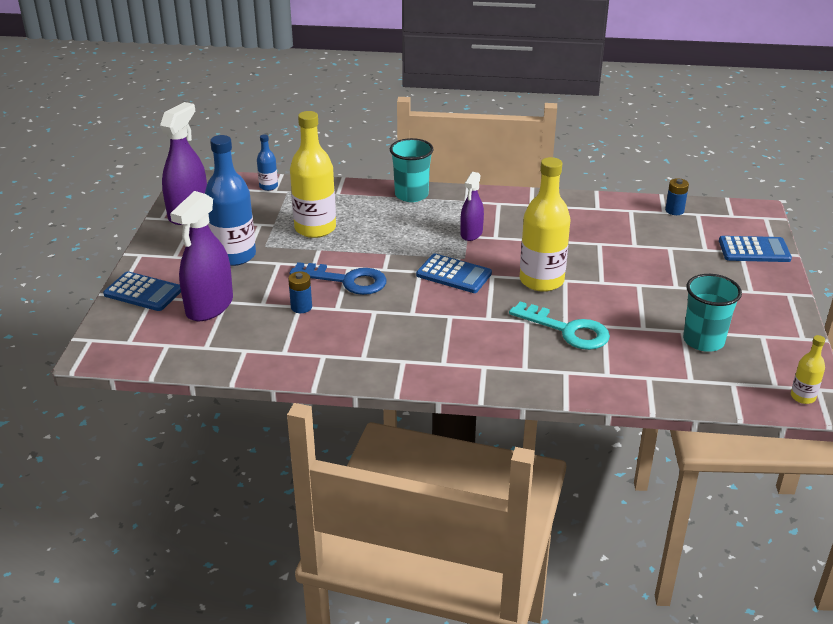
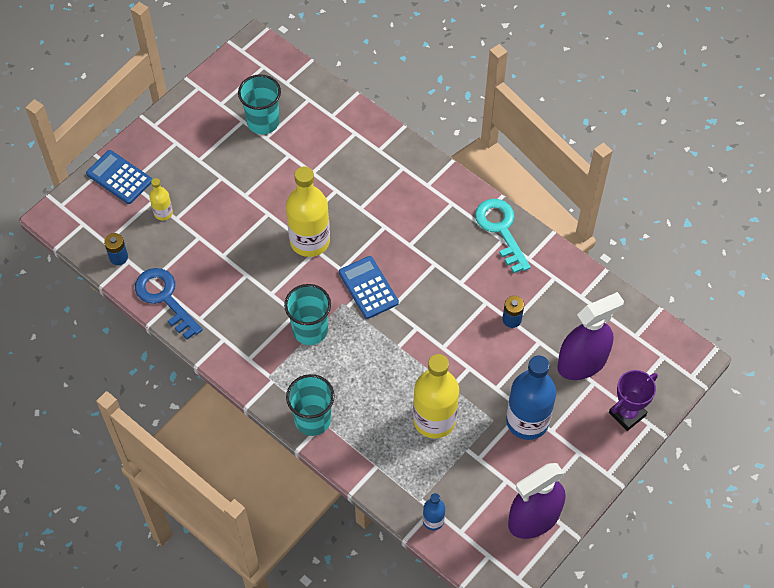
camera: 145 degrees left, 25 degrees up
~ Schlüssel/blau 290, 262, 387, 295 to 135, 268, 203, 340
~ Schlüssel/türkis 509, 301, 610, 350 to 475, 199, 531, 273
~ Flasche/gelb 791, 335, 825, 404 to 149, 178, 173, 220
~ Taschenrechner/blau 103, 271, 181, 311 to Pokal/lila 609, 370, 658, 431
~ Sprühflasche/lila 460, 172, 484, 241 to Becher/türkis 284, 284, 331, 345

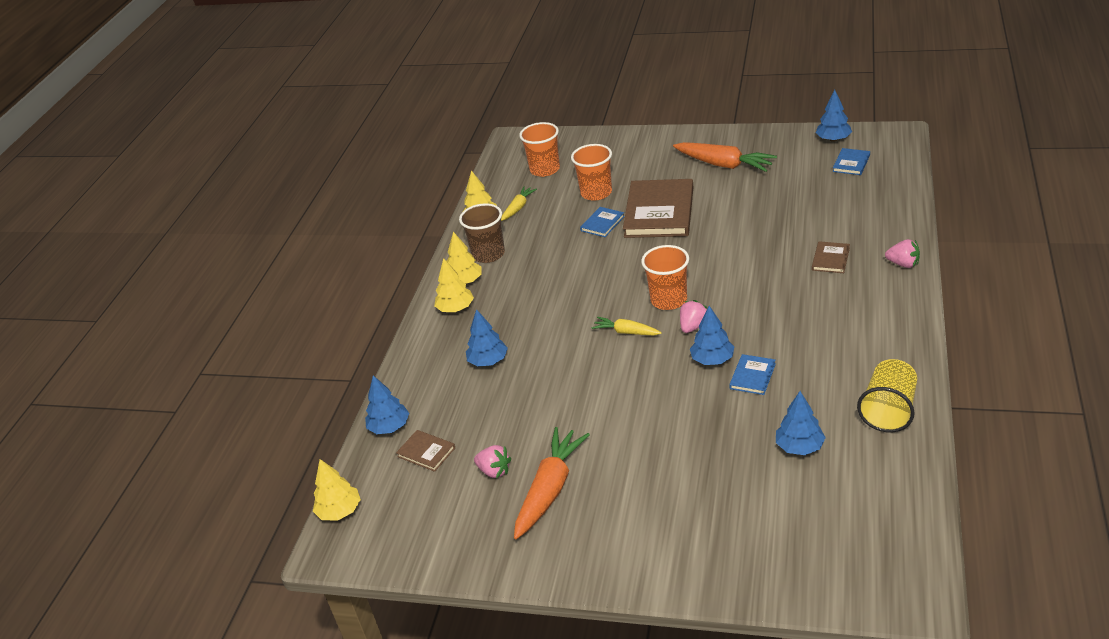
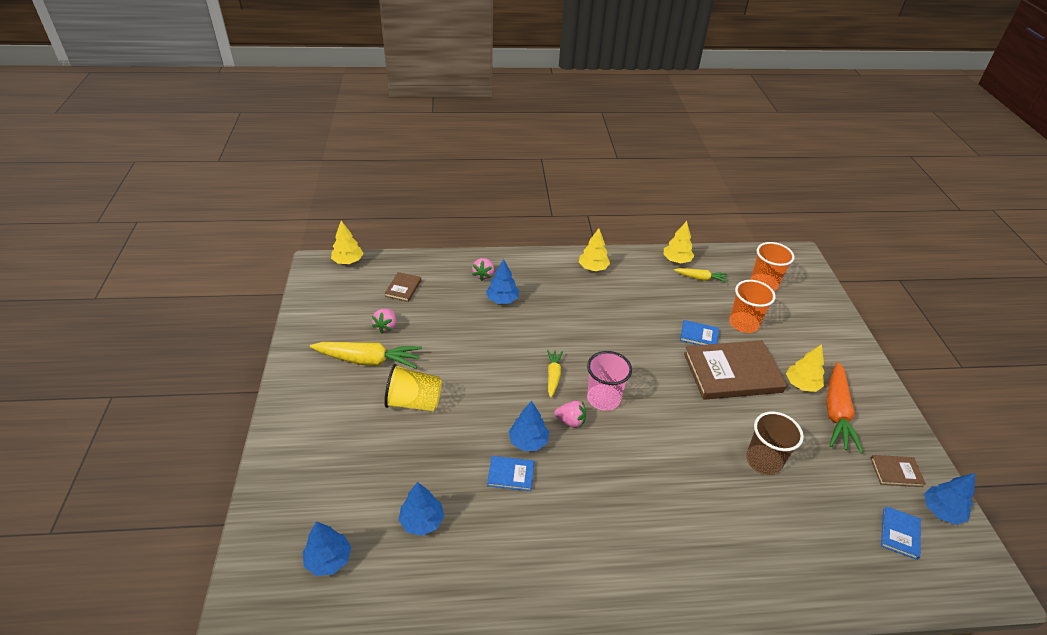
camera: 65 degrees right, 5 degrees up
~ Baum/blau 365, 375, 409, 434 to 303, 521, 351, 576
~ Baum/gelb 434, 258, 474, 312 to 786, 344, 824, 392
~ Becher/braun 459, 203, 505, 263 to 746, 412, 804, 475
~ Buch/braun 812, 241, 850, 273 to 870, 455, 926, 487
~ Becher/gelb 857, 359, 917, 432 to 384, 364, 442, 411
~ Erdbeere/rosa 885, 239, 920, 268 to 472, 258, 494, 281
~ Karotte/orange 514, 427, 590, 539 to Karotte/gelb 310, 342, 422, 369
~ Becher/orange 641, 245, 689, 310 to Becher/rosa 587, 351, 632, 411
~ Buch/blau 833, 148, 870, 175 = 881, 506, 921, 560 75 degrees counterclockwise

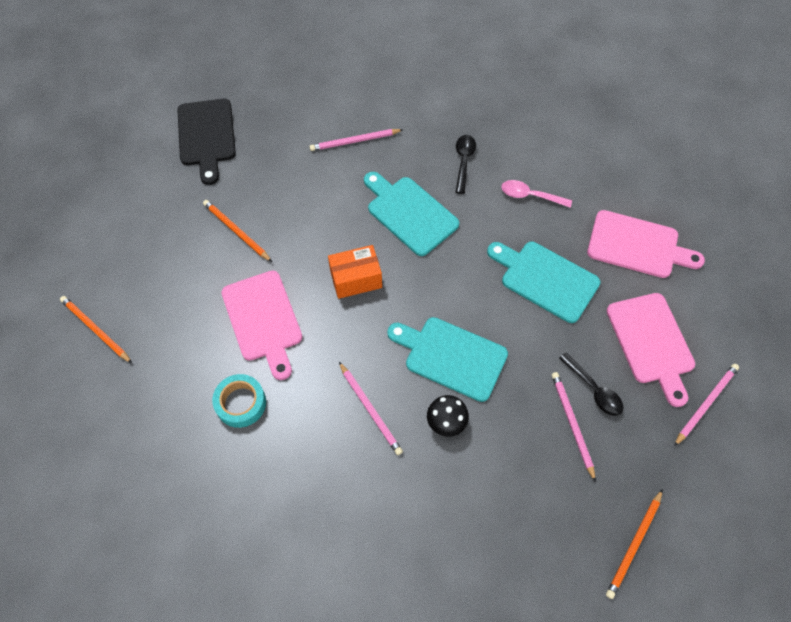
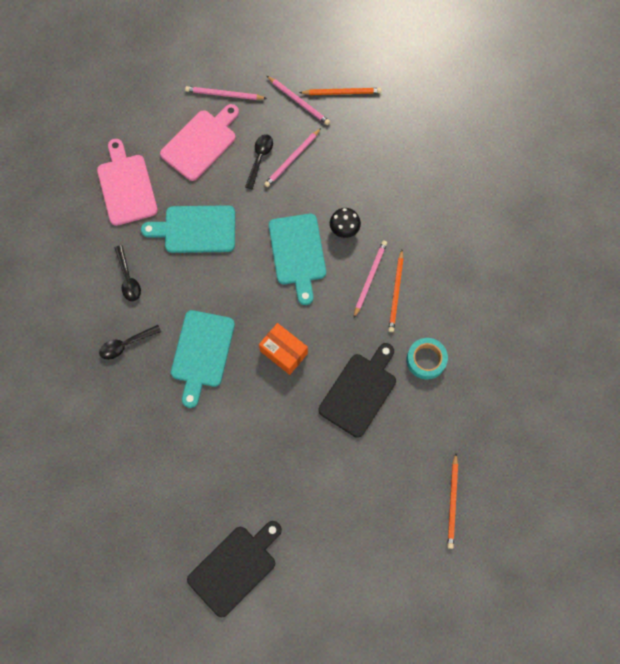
camera: 125 degrees left, 10 degrees up
~ Bleistift/orange 203, 200, 272, 262 to 388, 250, 404, 332
~ Bleistift/rosa 310, 129, 403, 151 to 267, 76, 330, 125
~ Schneidebrett/rosa 221, 270, 302, 380 to Schneidebrett/schwarz 319, 343, 396, 438
~ Löffel/rosa 501, 180, 572, 208 to Löffel/schwarz 115, 245, 141, 302
~ Schneidebrett/türkis 487, 242, 601, 323 = 141, 205, 235, 253 90 degrees clockwise

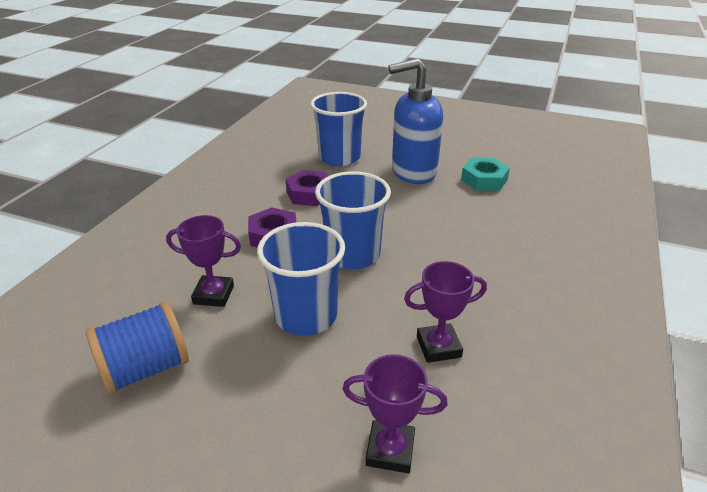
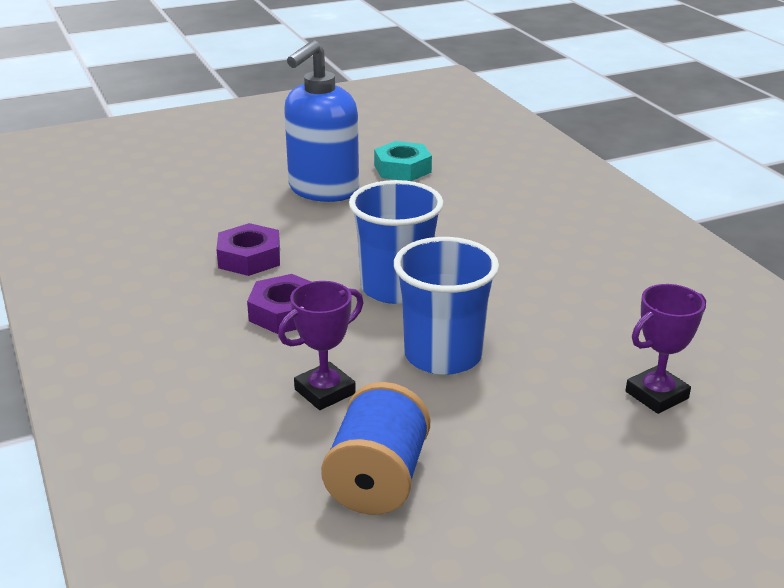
camera: 45 degrees left, 5 degrees down
- Becher/blau 310, 92, 367, 166
- Pokal/lila 404, 261, 487, 363

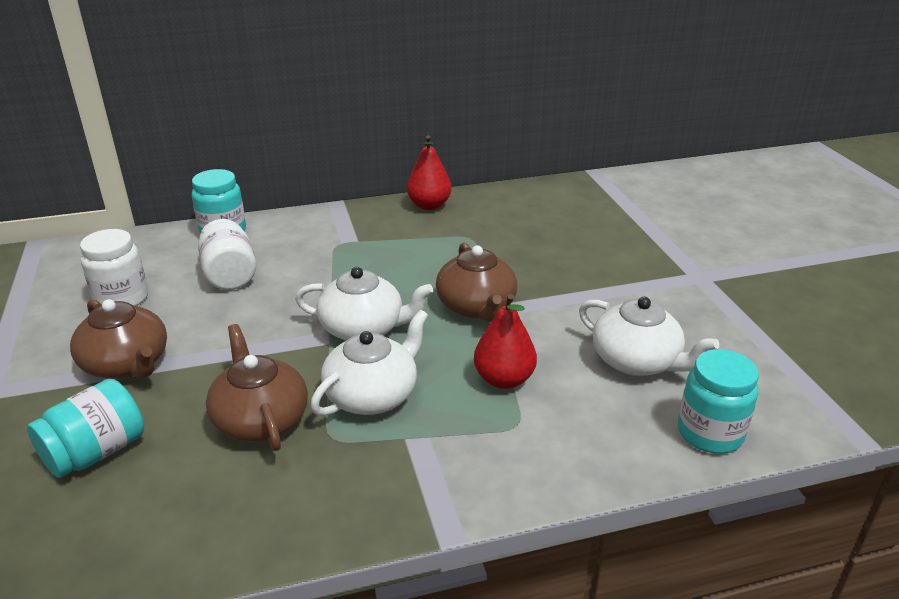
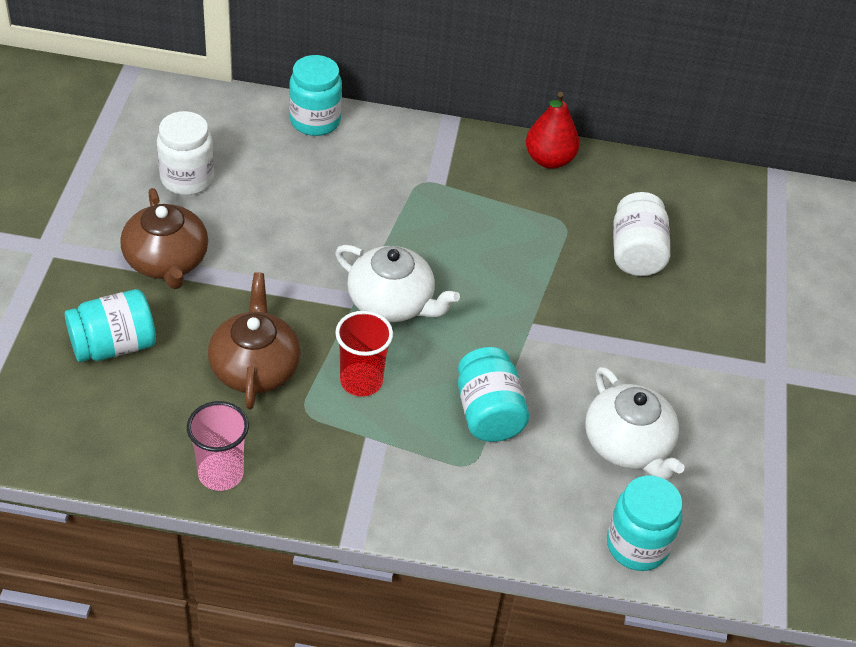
camera: 20 degrees right, 15 degrees up
- Teekanne/braun 436, 242, 517, 322
+ Becher/rosa 187, 401, 249, 491
~ Einmachglas/weiß 198, 219, 256, 290 to 613, 192, 670, 276
~ Teekanne/weiß 310, 310, 428, 416 to Becher/rot 335, 311, 393, 397
~ Birne/rot 474, 294, 537, 389 to Einmachglas/türkis 458, 347, 529, 442

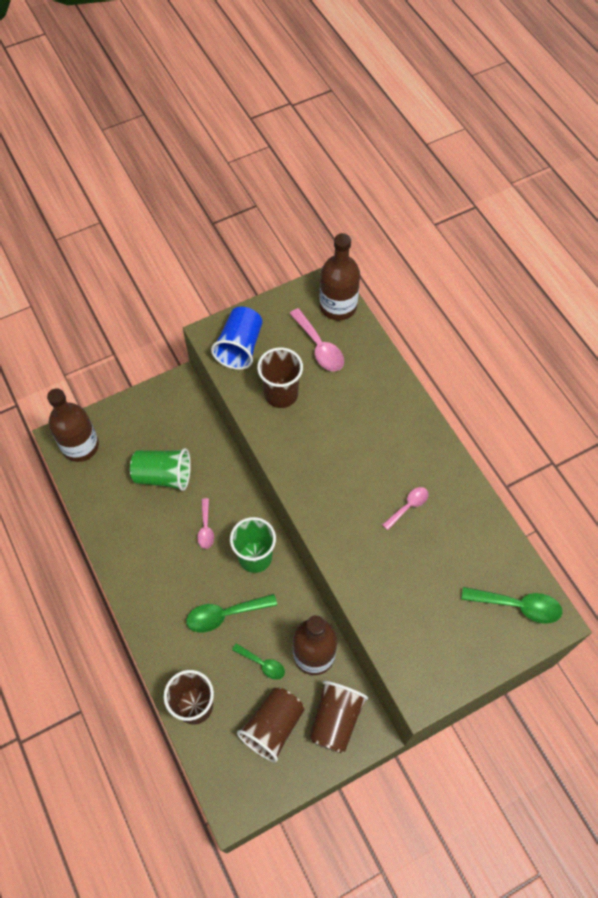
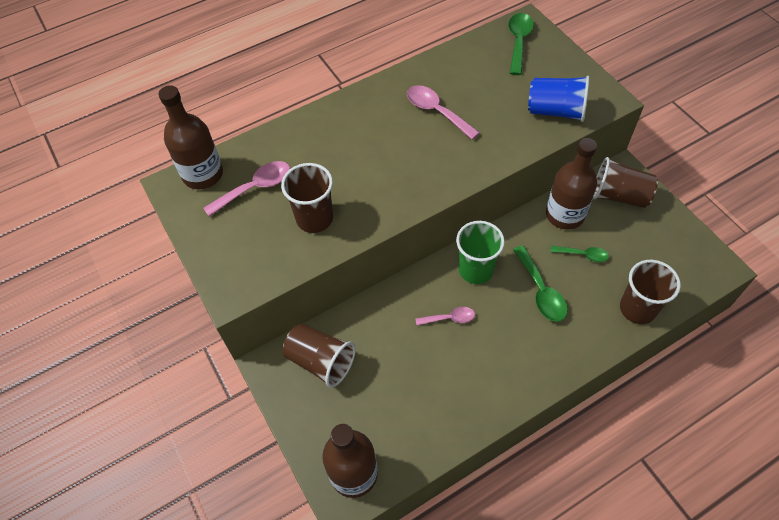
camera: 90 degrees left, 5 degrees down
- Becher/grün 130, 448, 191, 491
~ Becher/blau 211, 307, 262, 370 to 528, 76, 589, 122
~ Becher/braun 237, 688, 304, 762 to 283, 323, 356, 388
~ Löffel/grün 232, 643, 285, 680 = 550, 246, 609, 262 75 degrees clockwise
~ Löffel/rosa 382, 487, 428, 530 = 407, 85, 480, 140 x1.60

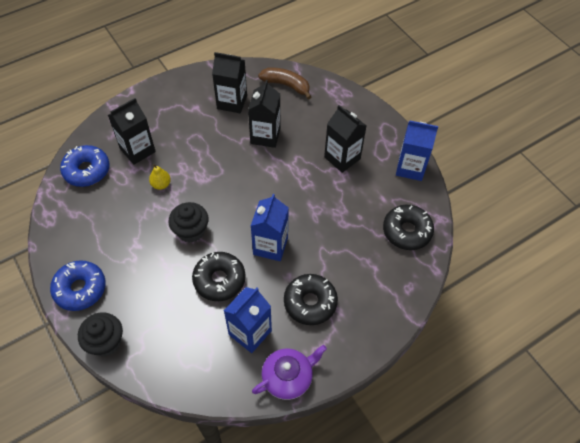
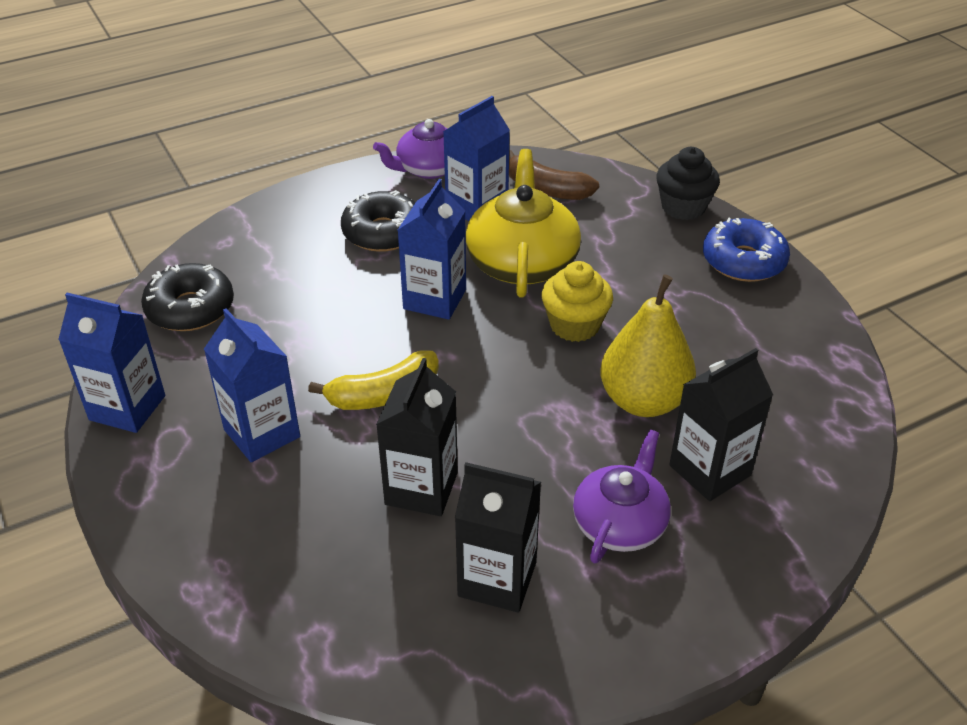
camera: 175 degrees left, 15 degrees down
- Donut/blau 60, 145, 109, 187
+ Banane/gelb 308, 350, 439, 410
+ Teekanne/lila 573, 430, 671, 564
~ Banane/braun 258, 68, 311, 100 to 509, 150, 599, 200
~ Donut/schwarz 192, 252, 246, 301 to Teekanne/gelb 466, 149, 581, 298
~ Muffin/schwarz 168, 202, 209, 243 to Muffin/gelb 542, 261, 613, 342
~ Getränkekarton/schwarz 324, 105, 366, 173 to Getränkekarton/blau 204, 308, 300, 462
~ Birne/gelb 149, 164, 171, 190 = 600, 274, 696, 417 x2.18

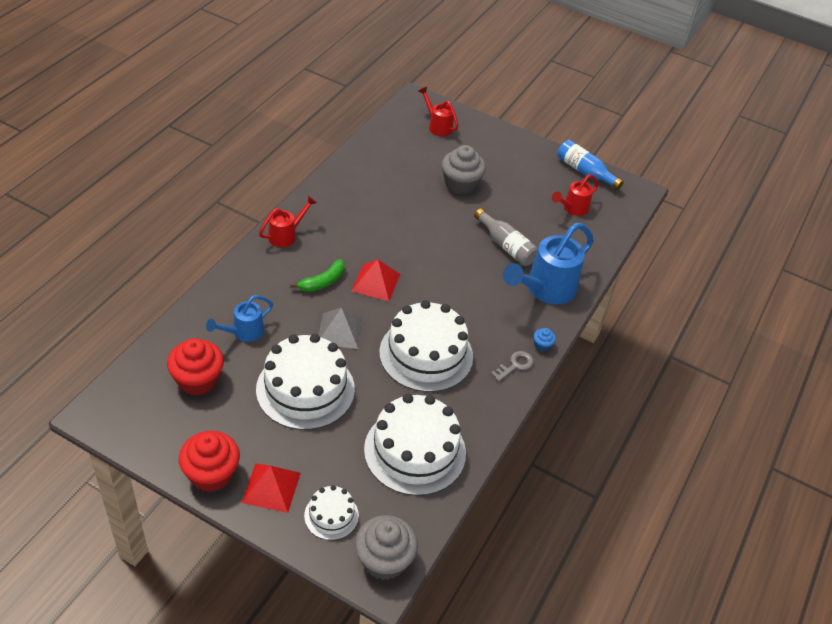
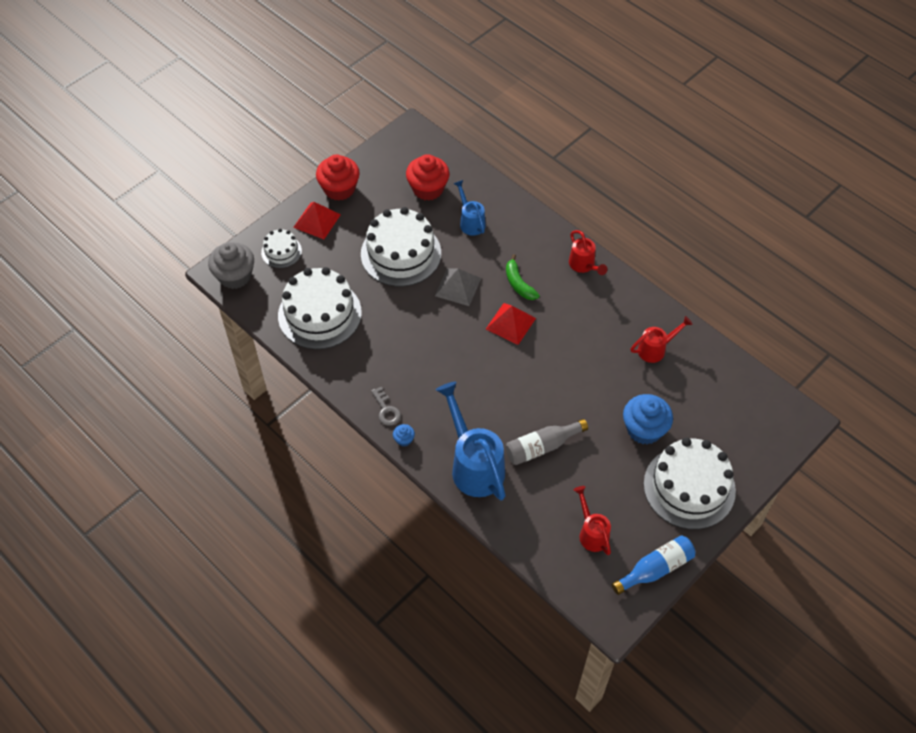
camera: 110 degrees right, 10 degrees up
~ Kuchen/weiß 379, 300, 473, 392 to 644, 438, 736, 529
~ Gießkanne/rot 419, 87, 459, 136 to 630, 316, 693, 363
~ Muffin/grau 442, 145, 486, 195 to Muffin/blau 623, 394, 673, 445

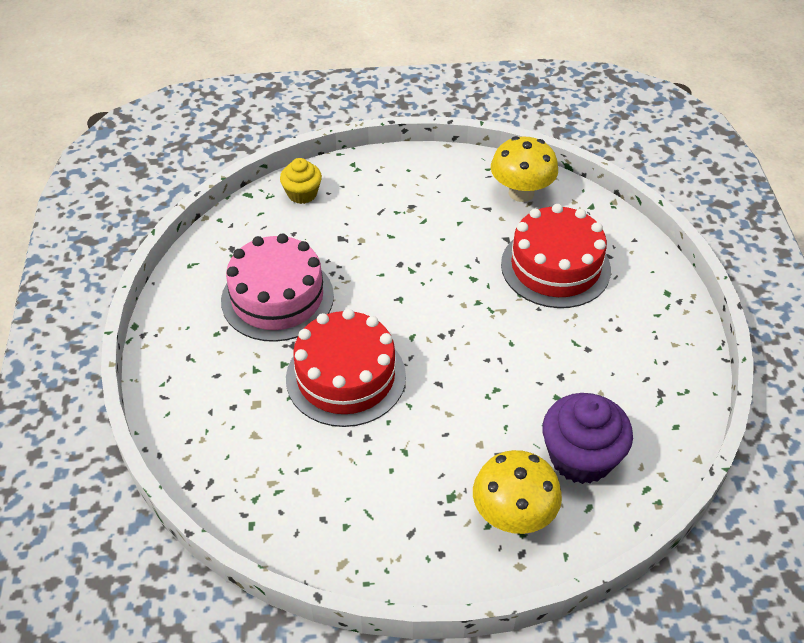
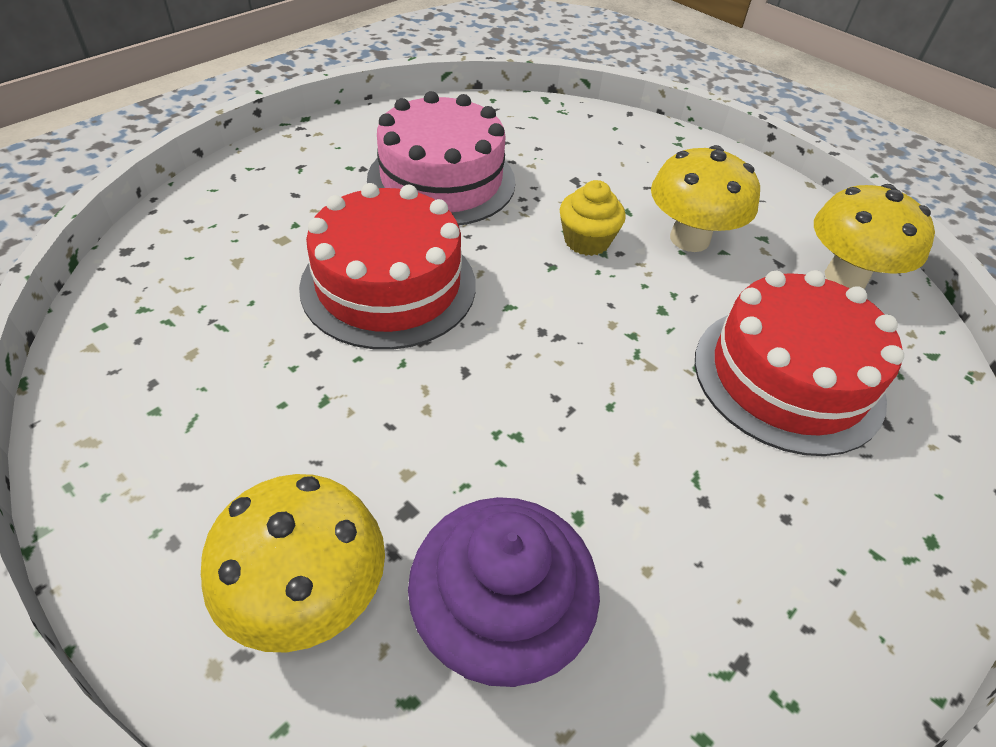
camera: 45 degrees right, 0 degrees up
+ Pilz/gelb 651, 145, 760, 252
~ Muffin/gelb 280, 158, 322, 204 to 560, 180, 626, 256

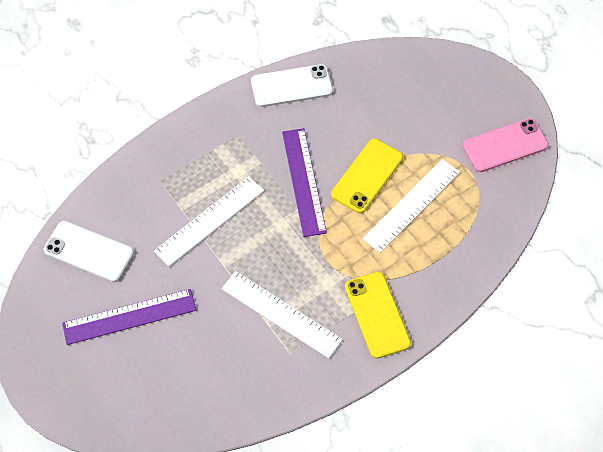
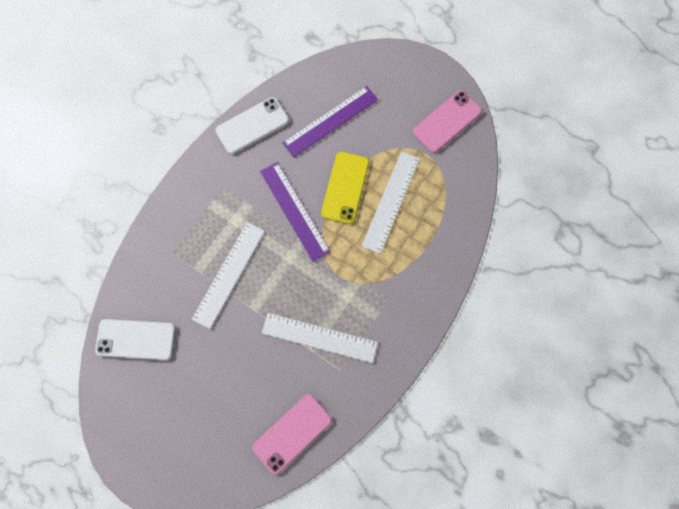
camera: 20 degrees left, 15 degrees up
- Handy/gelb 345, 272, 411, 359
+ Handy/rosa 252, 394, 332, 475
~ Lineal/lila 62, 289, 196, 345 to 282, 86, 378, 158

